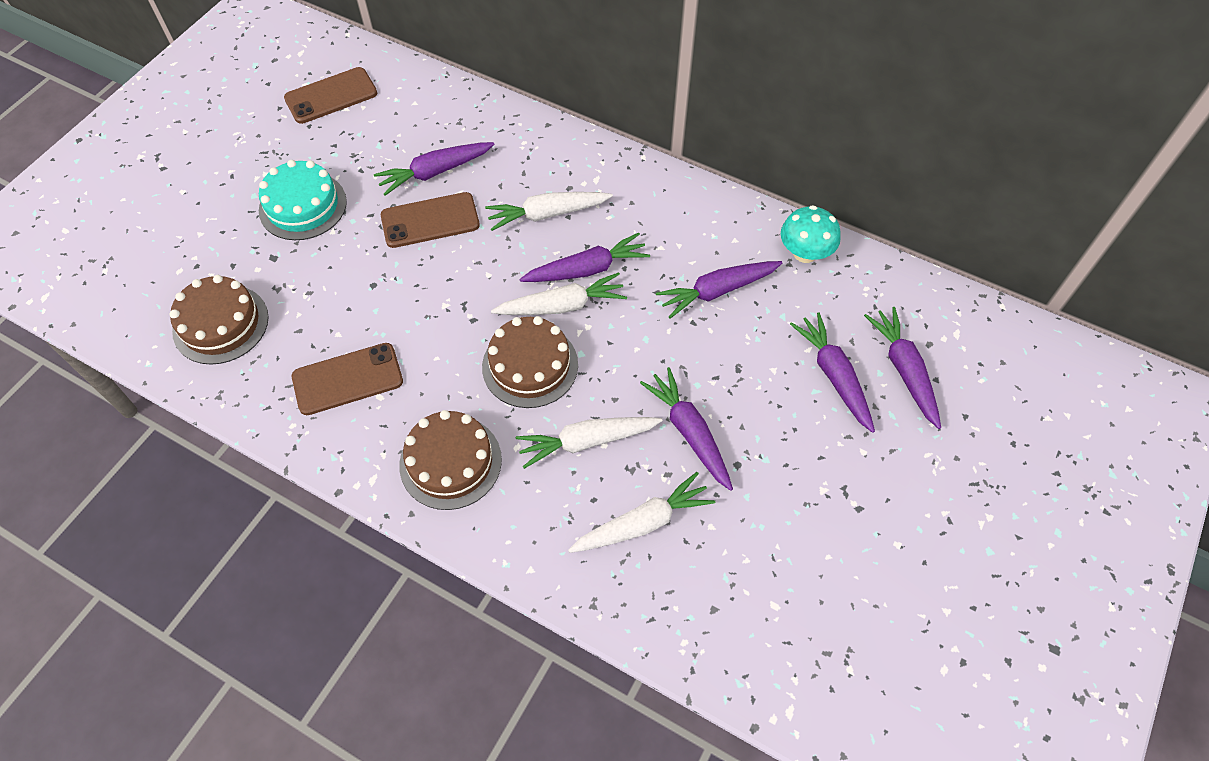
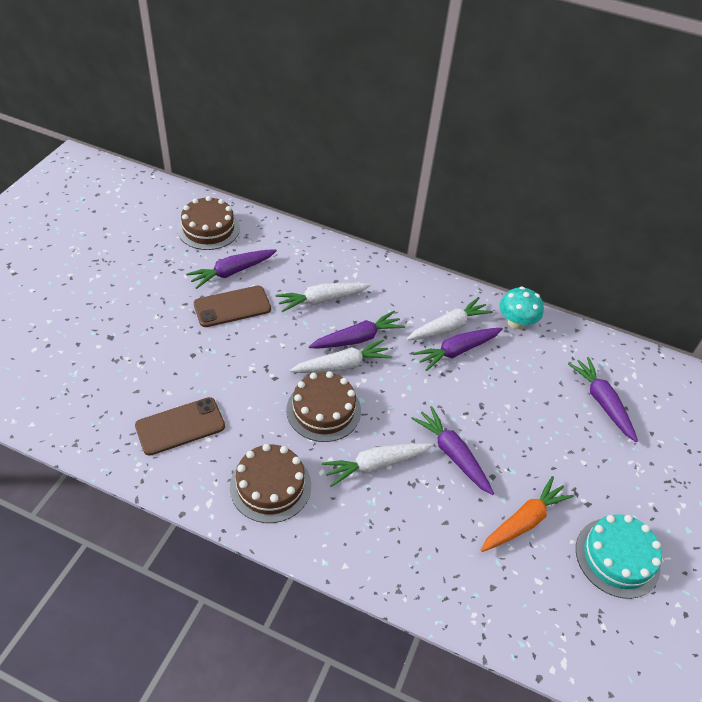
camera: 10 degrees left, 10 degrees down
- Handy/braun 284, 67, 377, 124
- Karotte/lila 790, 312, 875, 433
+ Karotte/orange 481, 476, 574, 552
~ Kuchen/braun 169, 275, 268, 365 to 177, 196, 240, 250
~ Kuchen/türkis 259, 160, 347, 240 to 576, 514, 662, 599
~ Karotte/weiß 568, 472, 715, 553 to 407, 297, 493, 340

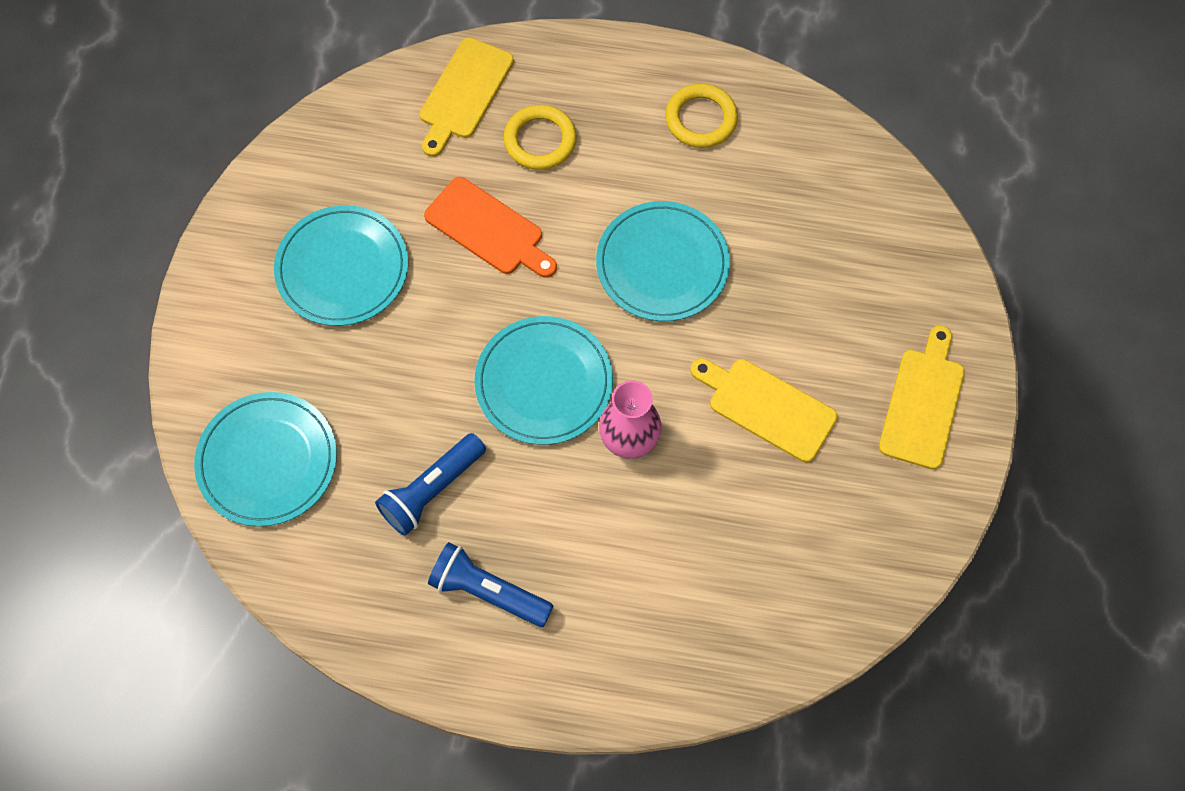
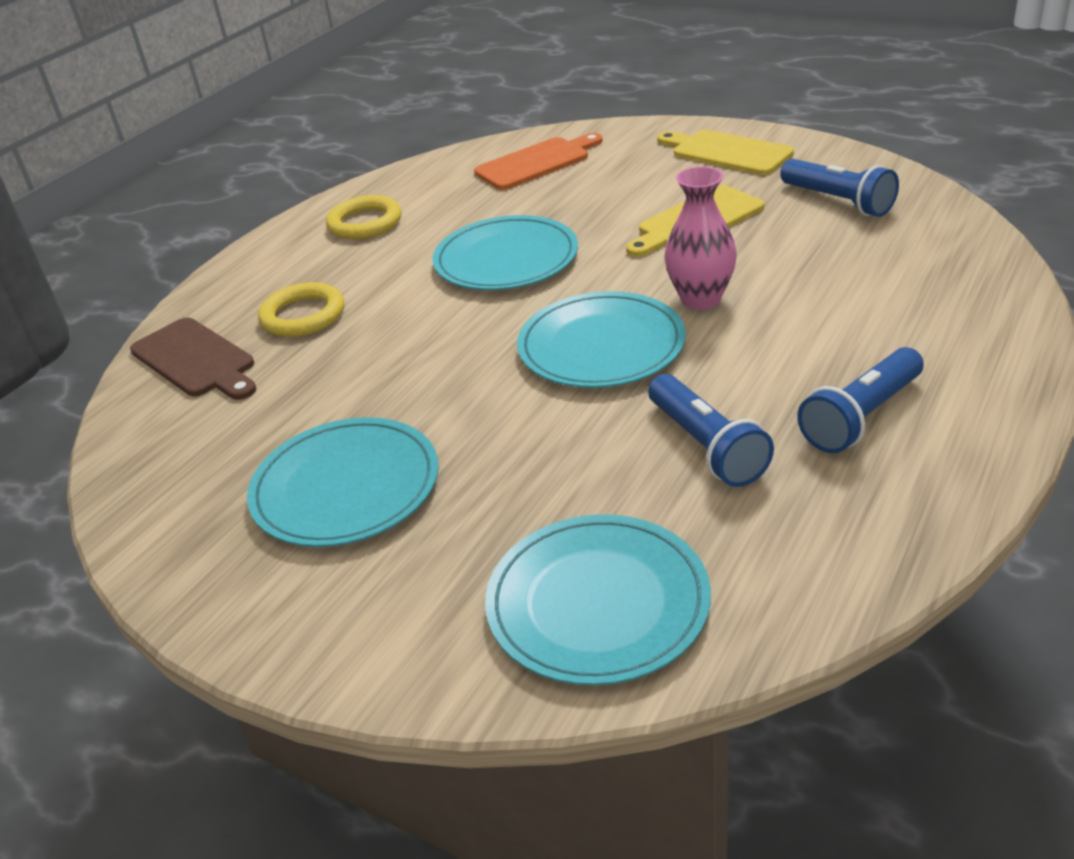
camera: 65 degrees left, 30 degrees down
+ Taschenlampe/blau 780, 159, 899, 217
~ Schneidebrett/orange 424, 177, 557, 278 to 474, 133, 603, 190
~ Schneidebrett/gelb 420, 38, 514, 157 to Schneidebrett/braun 130, 318, 256, 400

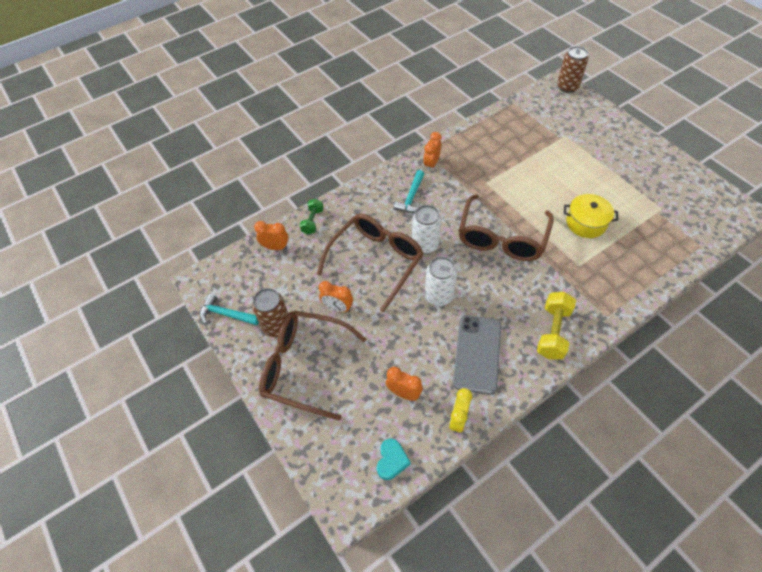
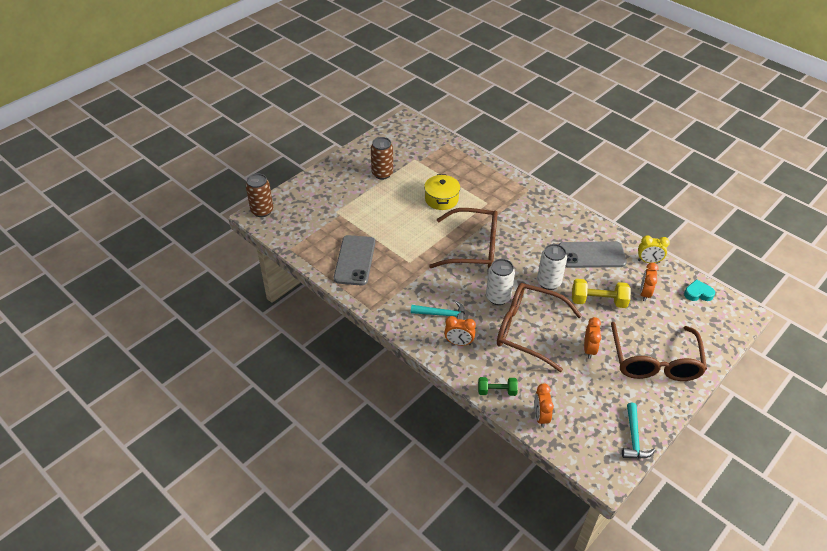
camera: 105 degrees left, 10 degrees down
+ Handy/grau 334, 235, 375, 286
~ Dose/braun 252, 288, 288, 337 to 371, 137, 393, 180
~ Wecker/orange 423, 132, 442, 171 to 444, 316, 476, 346
~ Hantel/gelb 537, 292, 576, 360 to 572, 279, 631, 308

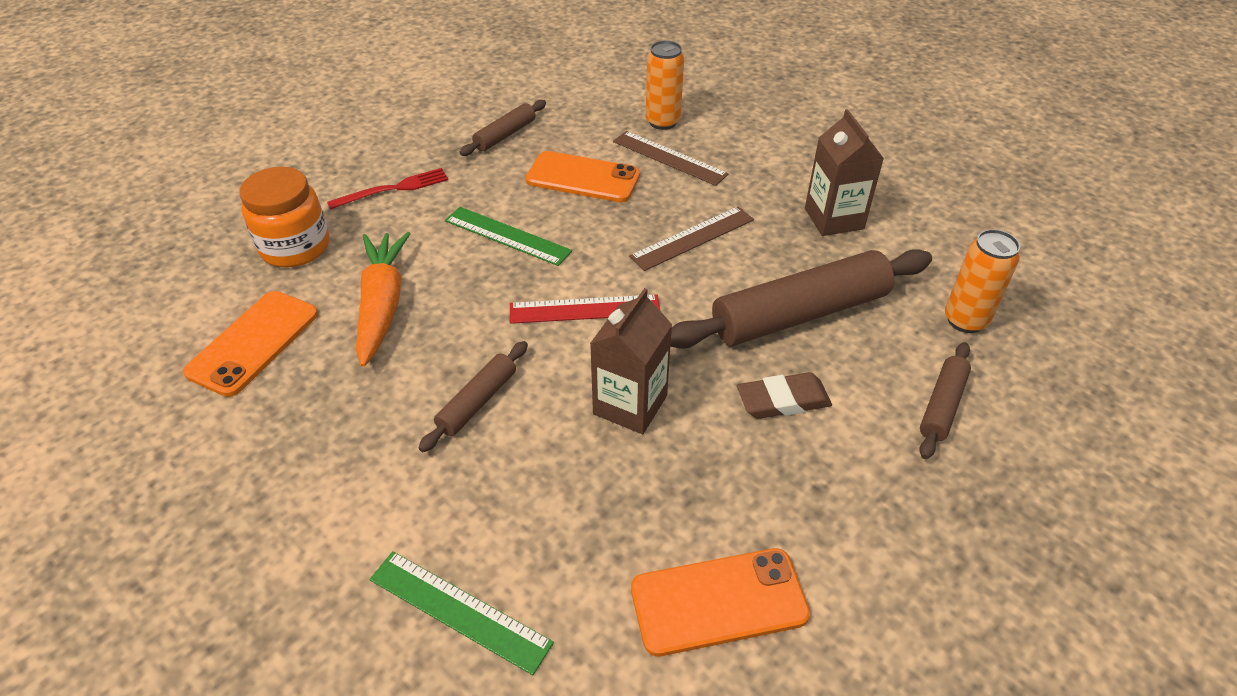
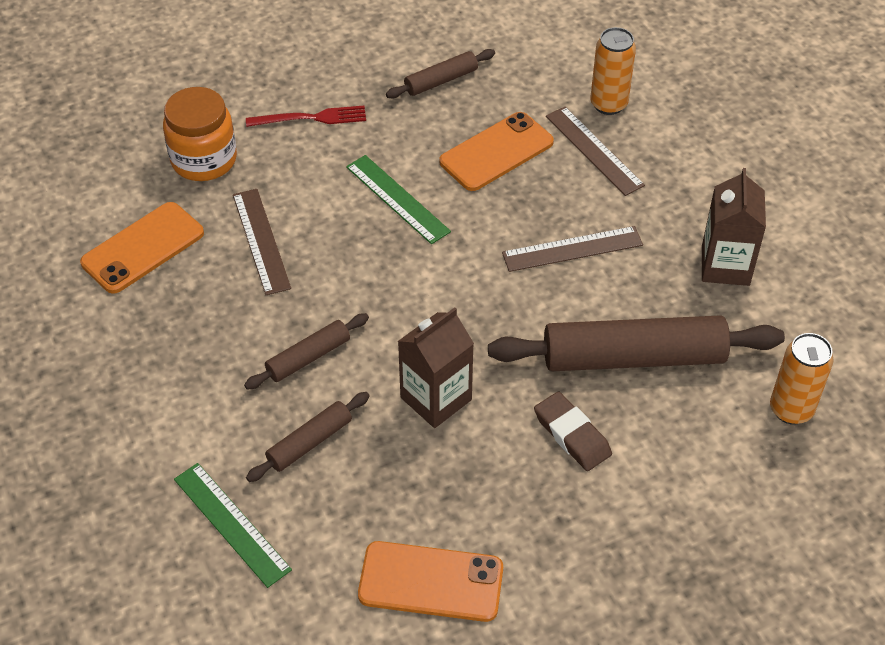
camera: 20 degrees right, 5 degrees up
- Lineal/rot 510, 294, 660, 324
~ Nudelholz/braun 919, 342, 971, 459 to 246, 392, 370, 482
~ Karotte/orange 356, 232, 411, 367 to Lineal/braun 233, 189, 291, 295
~ Handy/orange 526, 151, 640, 202 = 439, 112, 554, 191 75 degrees counterclockwise
~ Radiergummi/braun 737, 372, 832, 419 = 534, 391, 612, 471 45 degrees clockwise

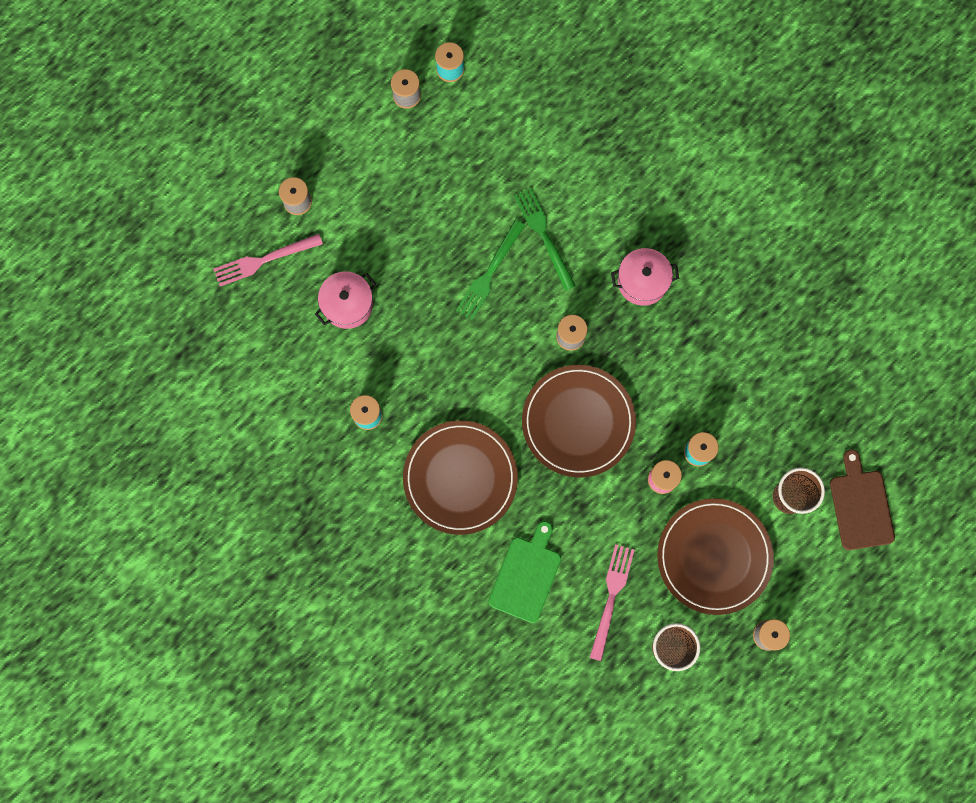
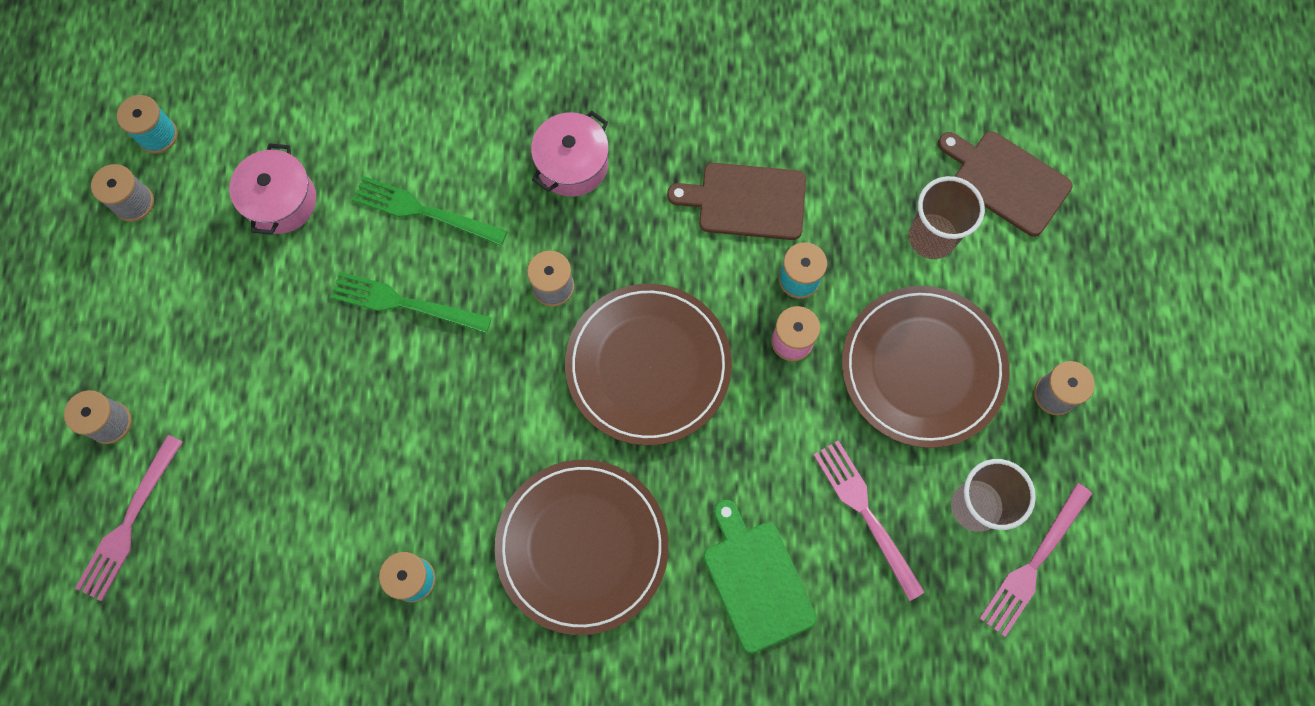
camera: 45 degrees left, 5 degrees down
+ Schneidebrett/braun 667, 163, 806, 240
+ Gabel/rosa 979, 483, 1092, 637
~ Kochtopf/rosa 315, 272, 376, 329 to 229, 143, 316, 235
~ Gabel/grün 456, 220, 525, 320 = 330, 272, 492, 334 120 degrees clockwise

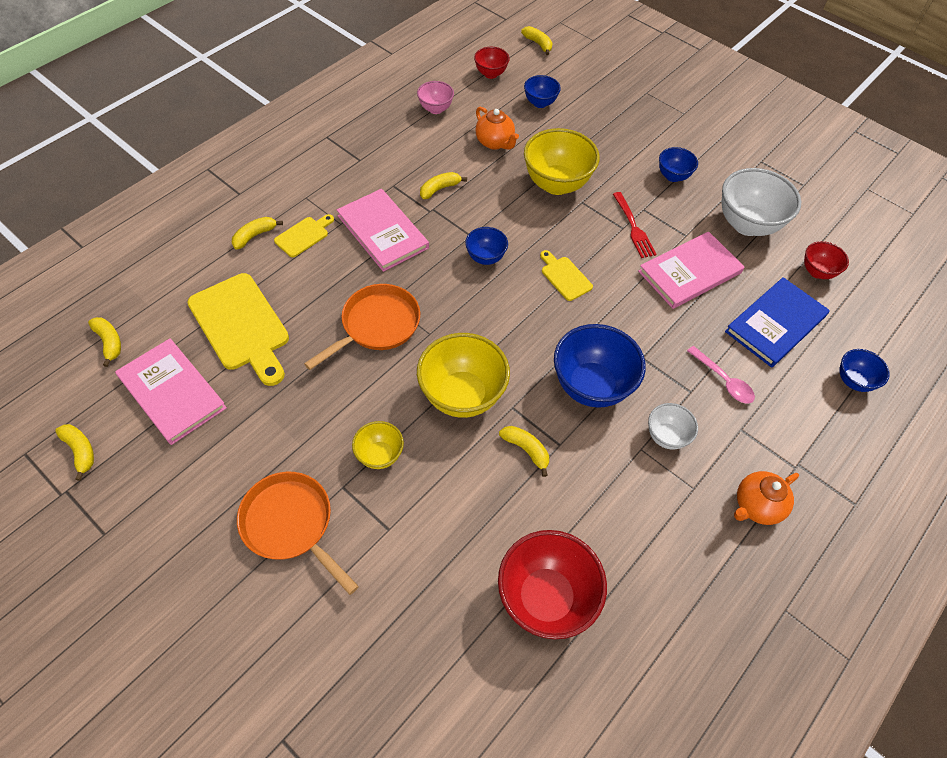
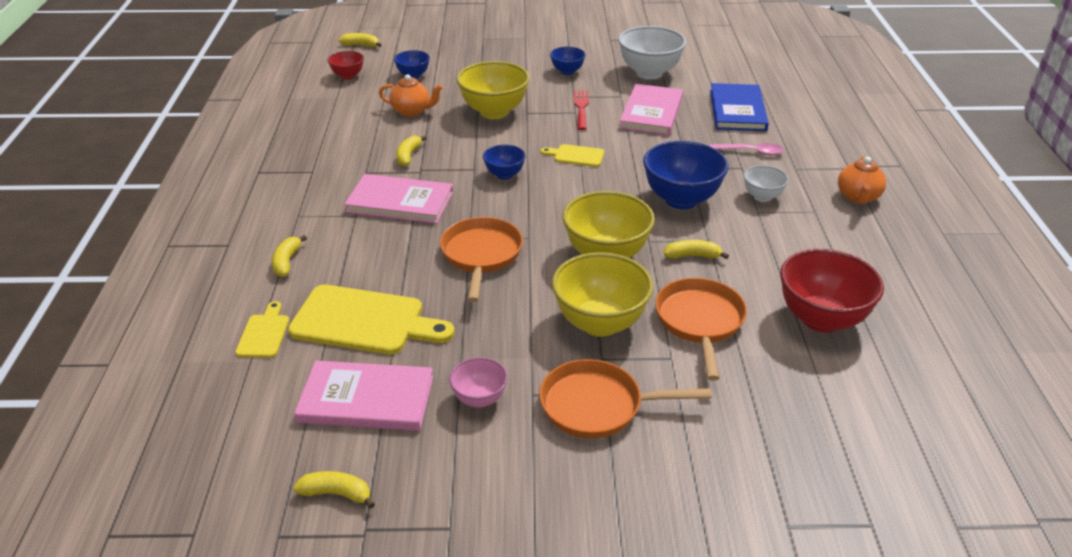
camera: 40 degrees left, 20 degrees down
- Banane/gelb 88, 317, 121, 367
- Schüssel/rot 804, 241, 849, 279
- Schüssel/blau 839, 349, 890, 392
+ Pfanne/orange 655, 278, 747, 381
~ Schneidebrett/gelb 274, 214, 334, 257 to 235, 301, 289, 358
~ Schüssel/rosa 417, 81, 454, 114 to 449, 357, 508, 408
~ Gabel/rot 613, 192, 657, 258 = 574, 90, 589, 130 120 degrees counterclockwise
~ Schüssel/gelb 352, 421, 404, 469 = 552, 252, 653, 337 x1.87

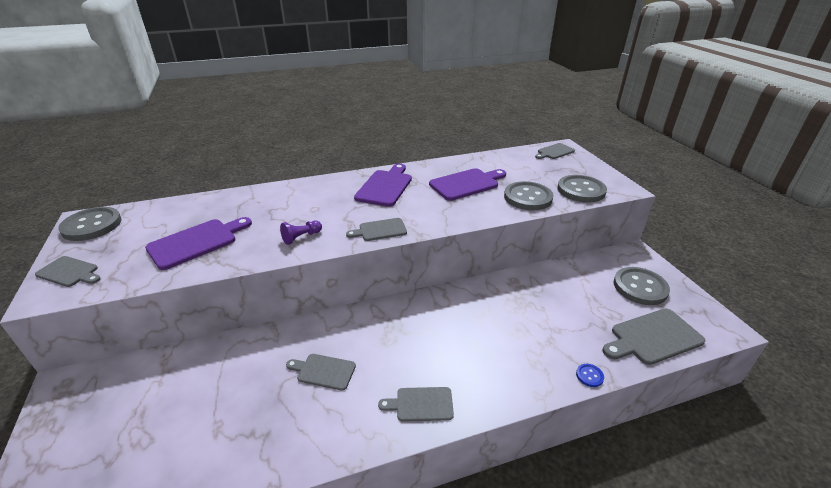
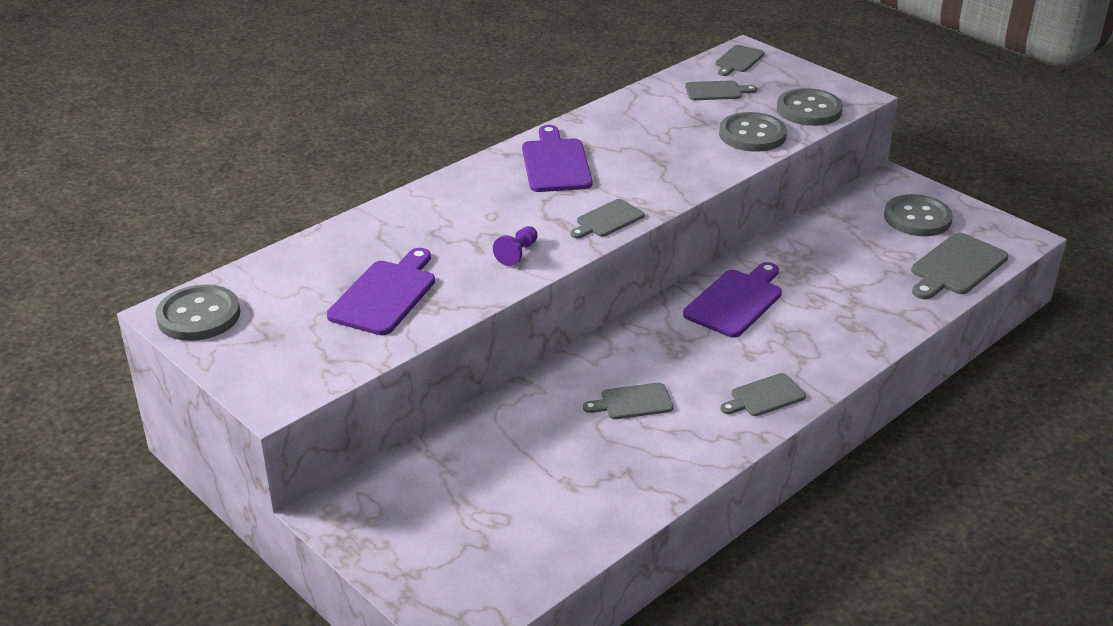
camera: 25 degrees left, 0 degrees up
- Knopf/blau 576, 364, 604, 387
~ Schneidebrett/grau 35, 256, 101, 287 to 685, 80, 757, 100
~ Schneidebrett/lila 429, 168, 506, 201 to 683, 262, 782, 338

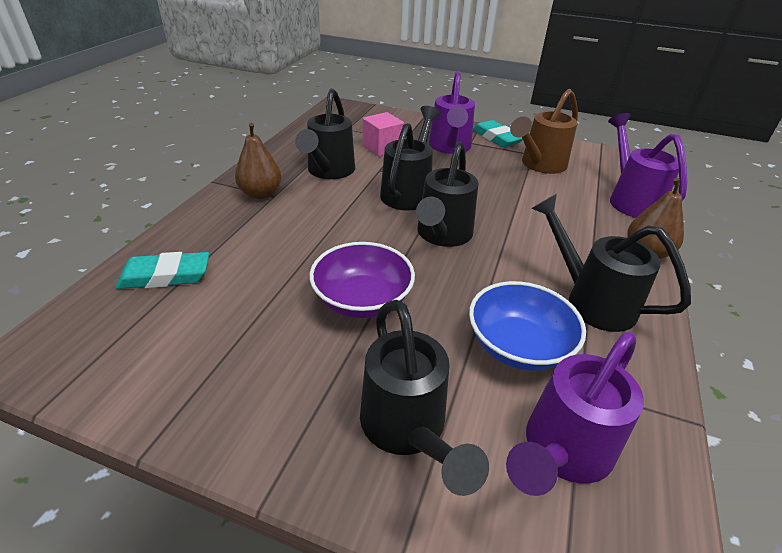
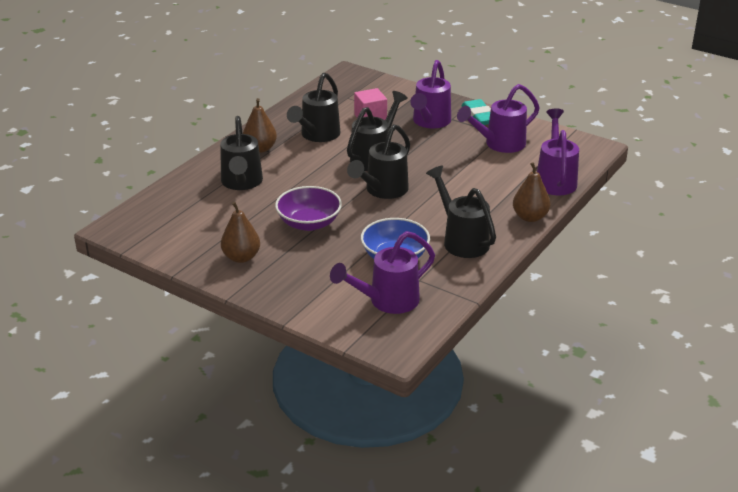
camera: 15 degrees right, 5 degrees down
- Radiergummi/türkis 116, 252, 209, 289
+ Birne/braun 221, 202, 260, 263
~ Gießkanne/schwarz 360, 300, 489, 496 to 220, 116, 263, 190
~ Gießkanne/braun 510, 89, 578, 174 to Gießkanne/lila 457, 84, 540, 153

